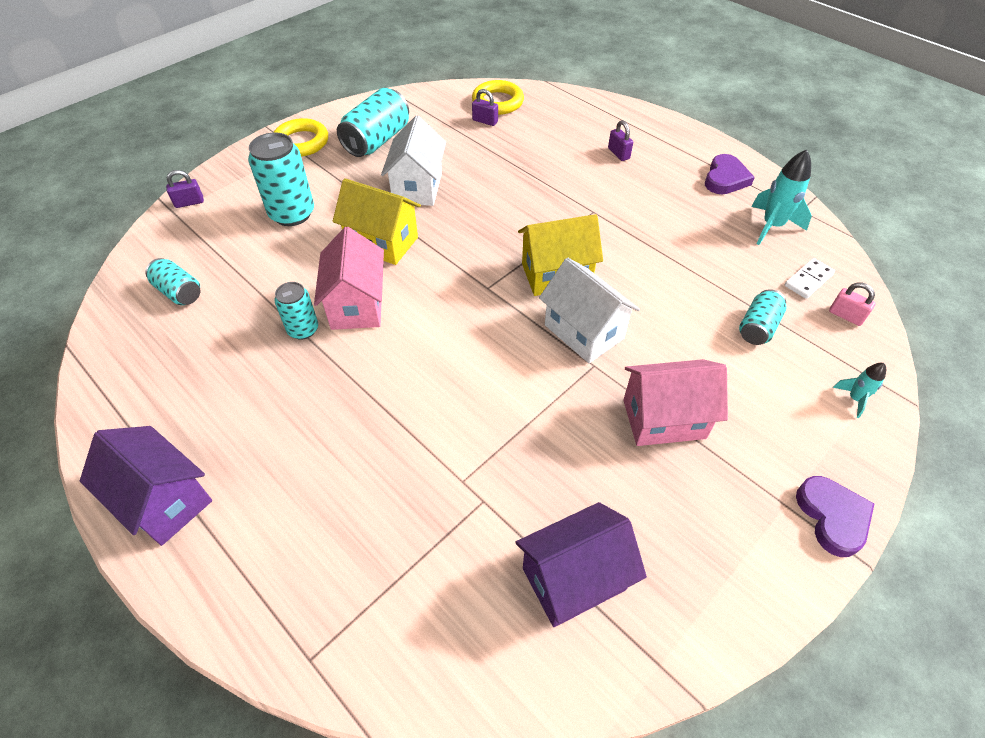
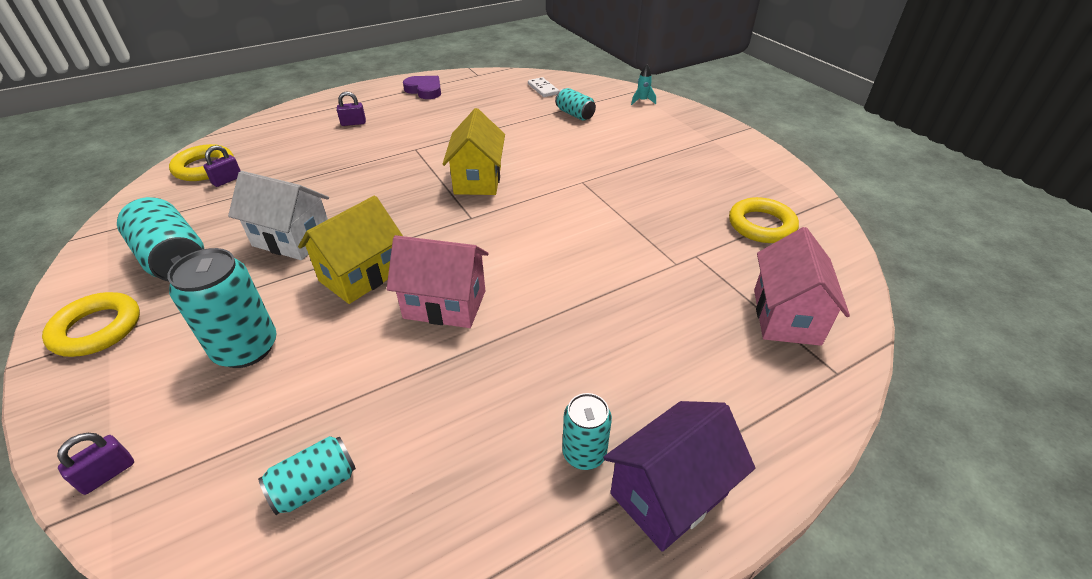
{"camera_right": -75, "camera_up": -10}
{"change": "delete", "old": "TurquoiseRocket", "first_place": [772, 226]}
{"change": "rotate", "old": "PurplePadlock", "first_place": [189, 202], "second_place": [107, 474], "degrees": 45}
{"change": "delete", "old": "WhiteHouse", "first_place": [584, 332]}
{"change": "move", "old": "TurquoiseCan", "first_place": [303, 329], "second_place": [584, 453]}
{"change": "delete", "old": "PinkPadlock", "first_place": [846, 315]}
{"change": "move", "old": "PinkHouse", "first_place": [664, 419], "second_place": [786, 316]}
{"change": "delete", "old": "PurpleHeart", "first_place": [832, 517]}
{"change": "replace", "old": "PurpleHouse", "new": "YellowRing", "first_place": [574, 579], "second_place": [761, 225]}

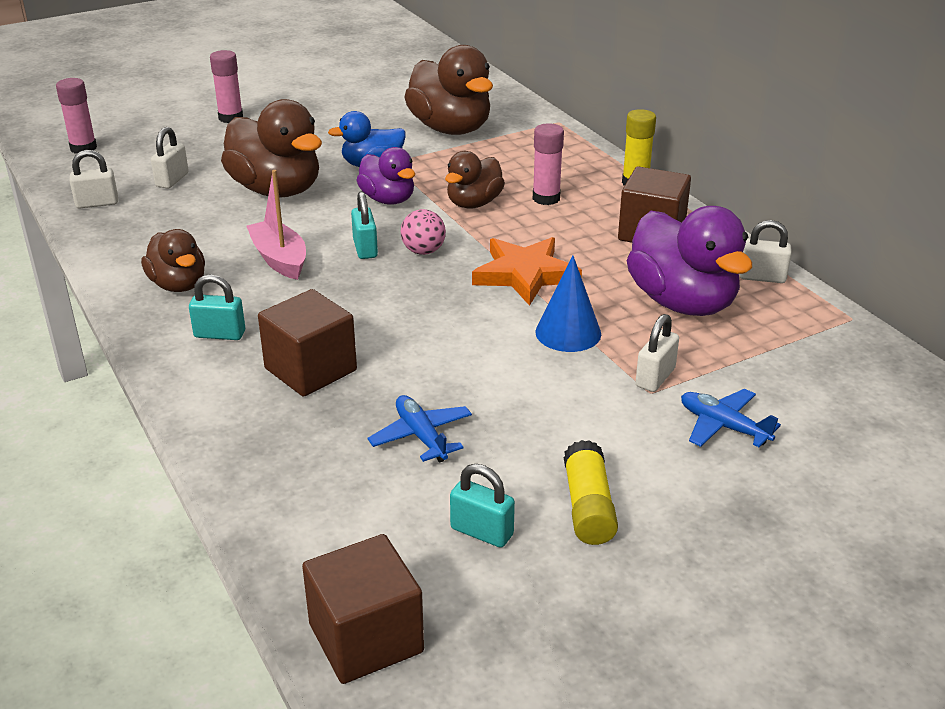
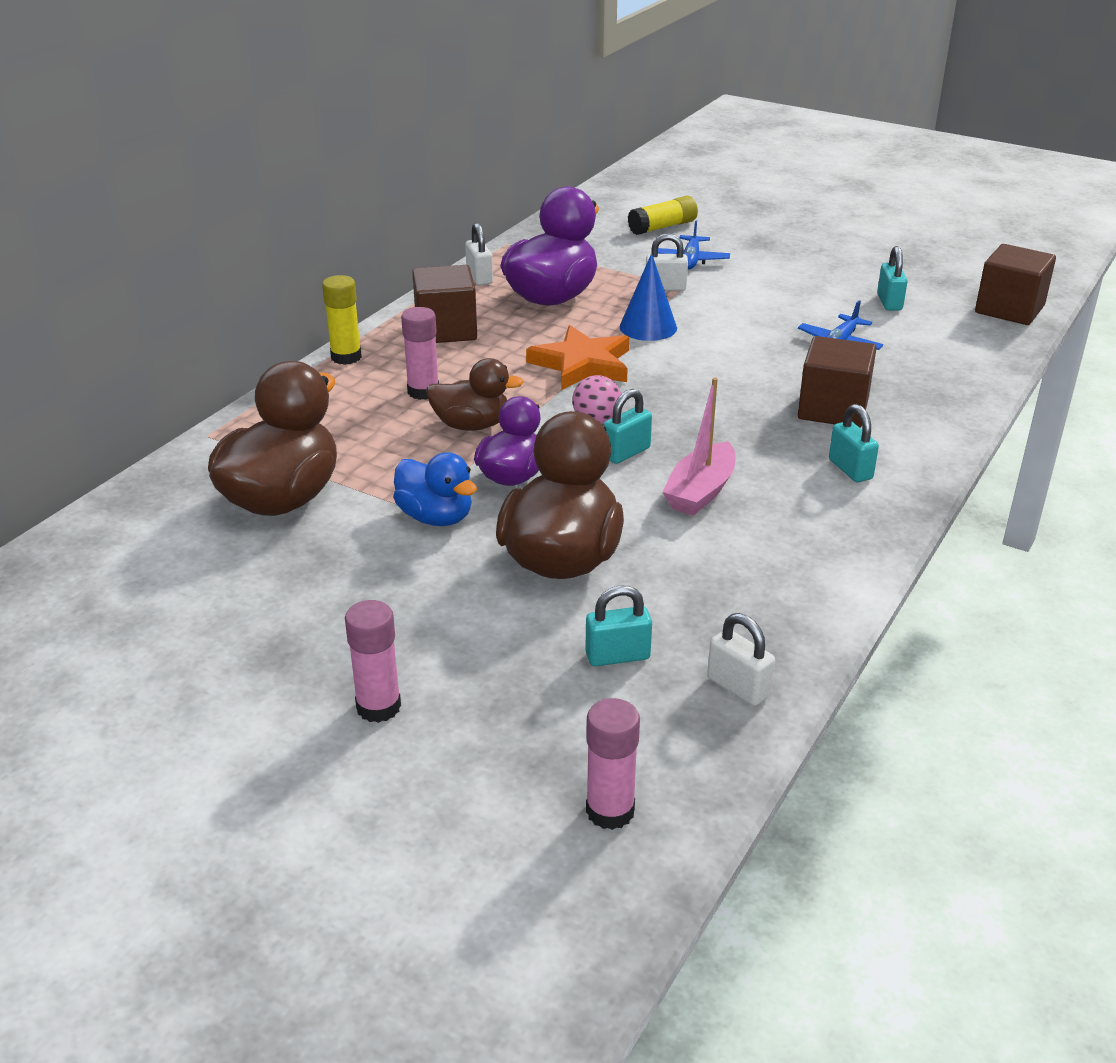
{"camera_right": -120, "camera_up": 0}
{"change": "recolor", "old": "WhitePadlock", "new": "TurquoisePadlock", "first_place": [172, 180], "second_place": [617, 656]}
{"change": "delete", "old": "BrownDuck", "first_place": [178, 285]}
{"change": "move", "old": "YellowGlueStick", "first_place": [588, 507], "second_place": [662, 227]}

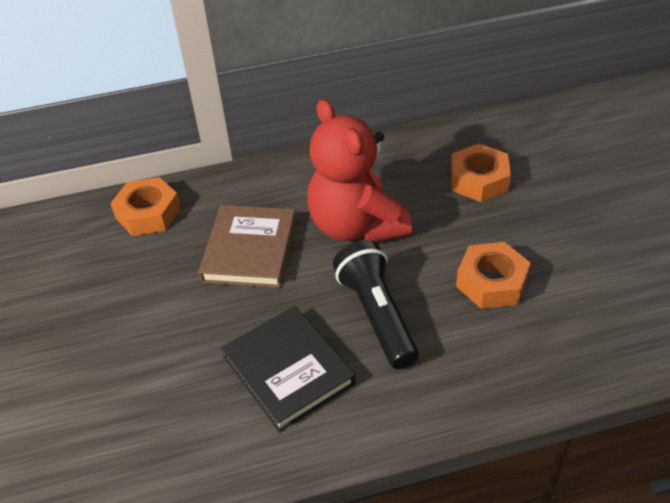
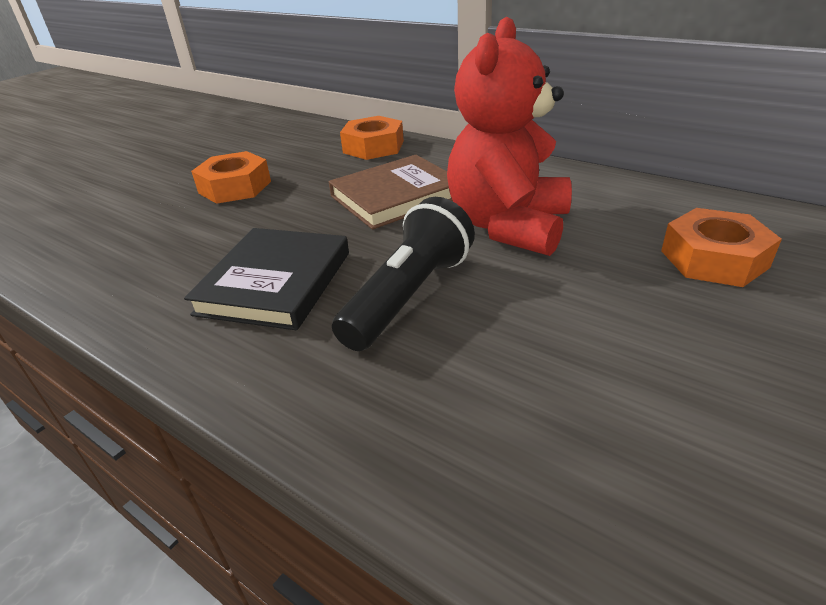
{"camera_right": 50, "camera_up": -10}
{"change": "move", "old": "OrangeNut", "first_place": [491, 282], "second_place": [235, 187]}

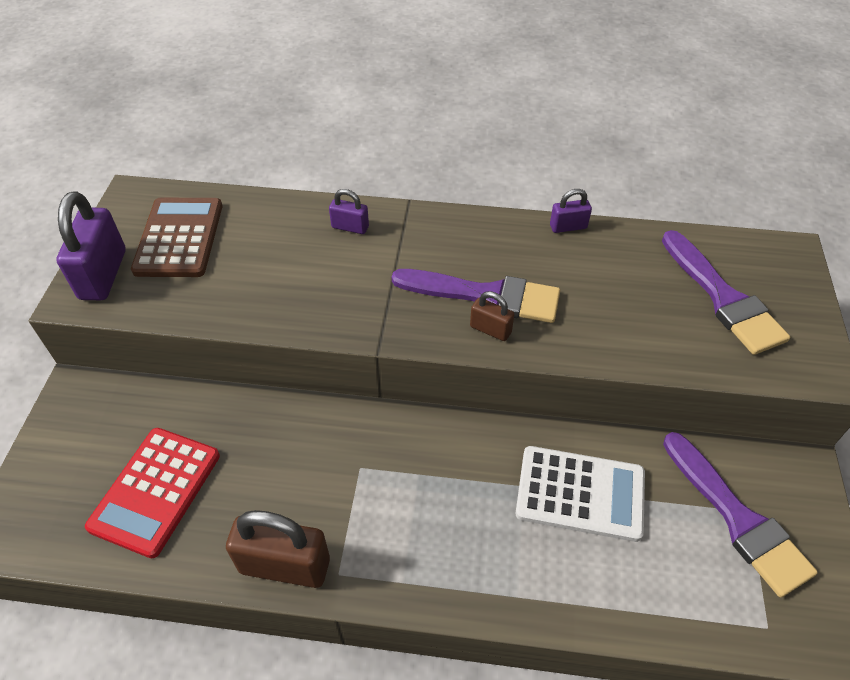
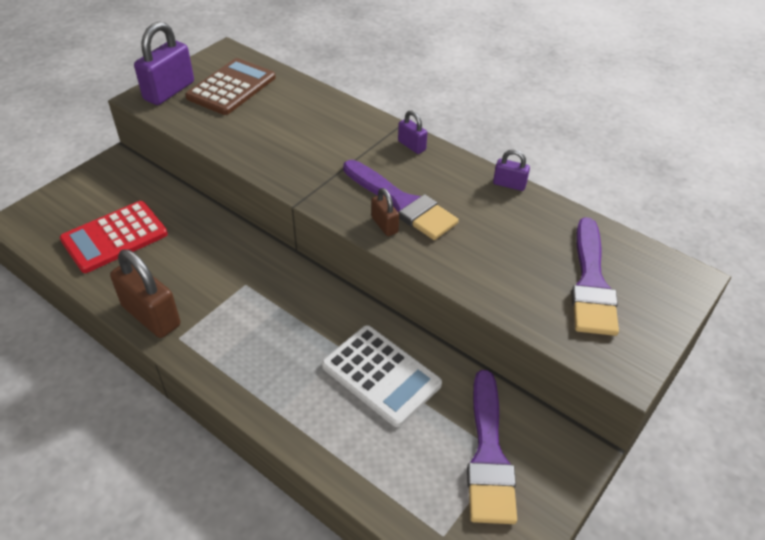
{"camera_right": 30, "camera_up": -5}
{"change": "move", "old": "PurplePadlock", "first_place": [350, 227], "second_place": [411, 146]}

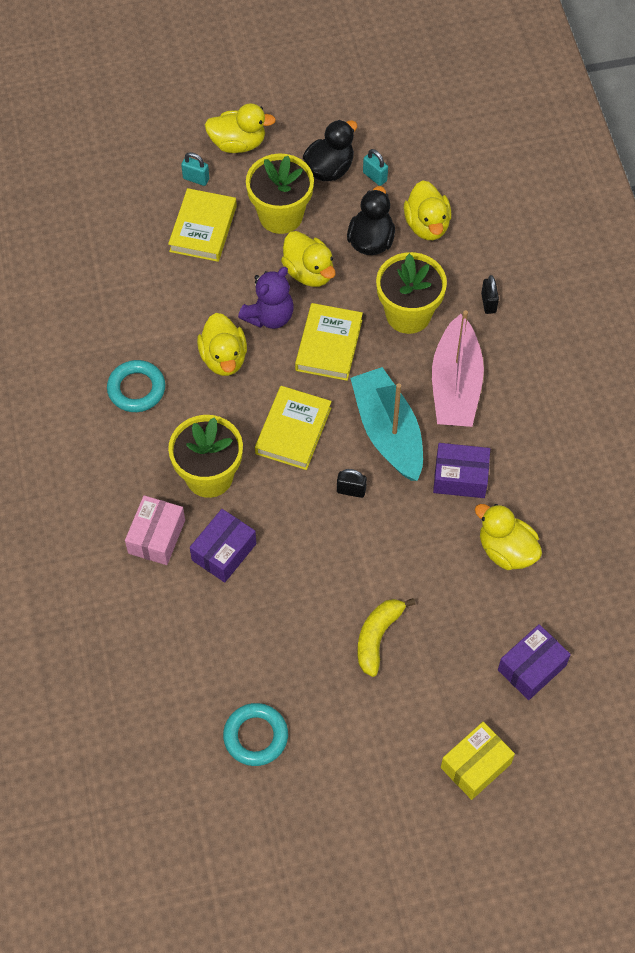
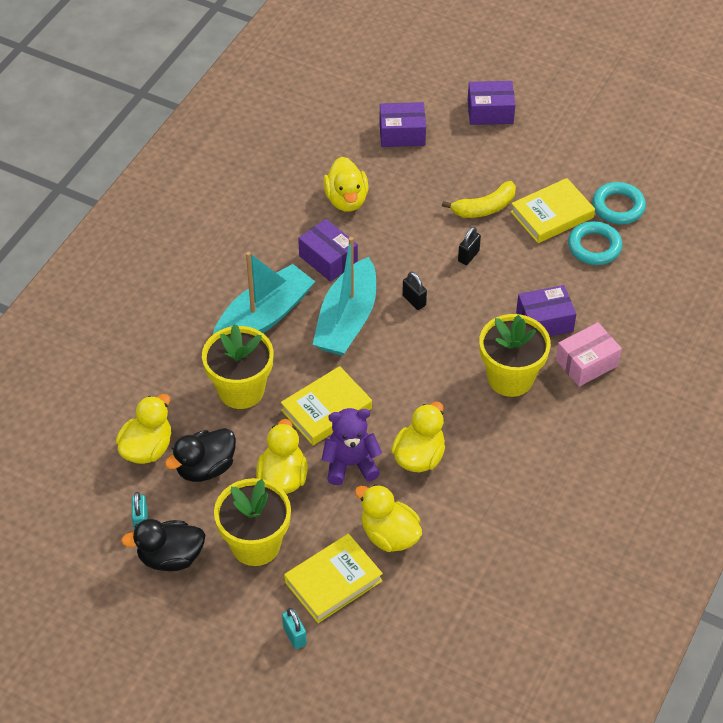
{"camera_right": -140, "camera_up": -10}
{"change": "move", "old": "YellowDuck", "first_place": [238, 143], "second_place": [389, 535]}
{"change": "move", "old": "BlackPadlock", "first_place": [488, 303], "second_place": [468, 256]}
{"change": "recolor", "old": "PinkBoat", "new": "TurquoiseBoat", "first_place": [455, 385], "second_place": [263, 317]}
{"change": "move", "old": "TurquoiseRing", "first_place": [136, 389], "second_place": [594, 247]}
{"change": "move", "old": "YellowBook", "first_place": [293, 431], "second_place": [552, 215]}
{"change": "recolor", "old": "YellowBox", "new": "PurpleBox", "first_place": [476, 765], "second_place": [490, 112]}

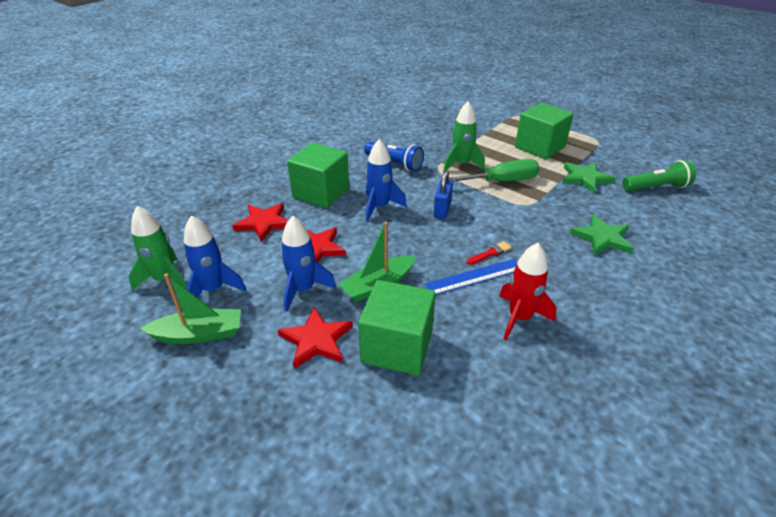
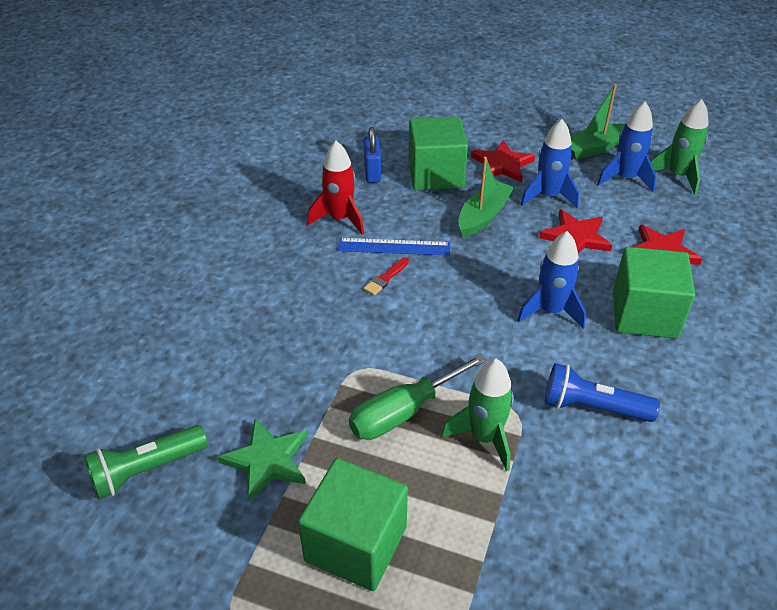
{"camera_right": 160, "camera_up": 5}
{"change": "move", "old": "BluePadlock", "first_place": [442, 210], "second_place": [372, 172]}
{"change": "delete", "old": "GreenStar", "first_place": [602, 238]}
{"change": "rotate", "old": "BlueRuler", "first_place": [474, 276], "second_place": [394, 247], "degrees": 45}

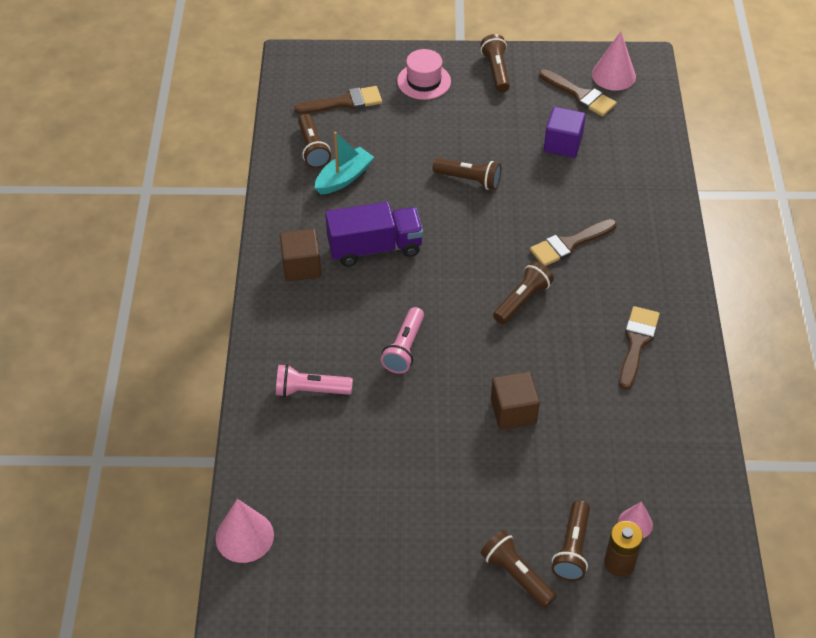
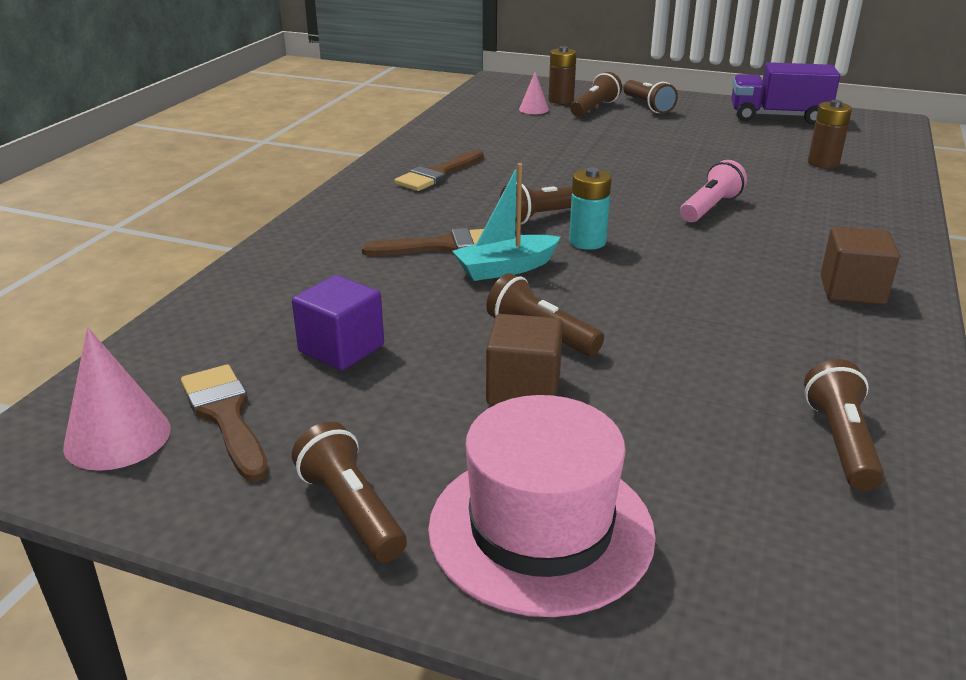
{"camera_right": -160, "camera_up": -20}
{"change": "rotate", "old": "BrownFlashlight", "first_place": [496, 71], "second_place": [351, 510], "degrees": 135}
{"change": "resize", "old": "PinkHat", "first_place": [424, 81], "second_place": [541, 529], "factor": 1.6}
{"change": "delete", "old": "BrownBrush", "first_place": [344, 102]}
{"change": "move", "old": "TurquoiseBoat", "first_place": [344, 178], "second_place": [505, 268]}
{"change": "move", "old": "PurpleTruck", "first_place": [375, 248], "second_place": [778, 117]}
{"change": "delete", "old": "PinkFlashlight", "first_place": [310, 390]}
{"change": "move", "old": "BrownCube", "first_place": [513, 411], "second_place": [523, 389]}
{"change": "delete", "old": "PinkCone", "first_place": [244, 536]}
{"change": "insert", "new": "BrownBattery", "second_place": [823, 163]}
{"change": "insert", "new": "TurquoiseBattery", "second_place": [587, 242]}

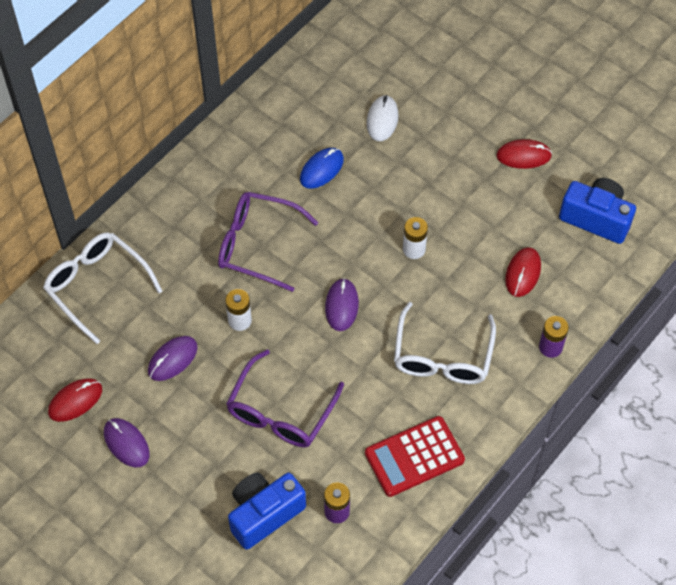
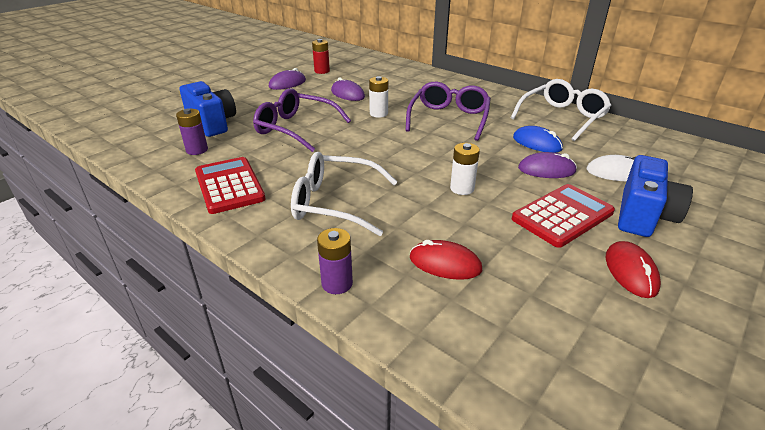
{"camera_right": 90, "camera_up": -25}
{"change": "move", "old": "BlueCamera", "first_place": [596, 218], "second_place": [643, 216]}
{"change": "move", "old": "WhiteGlasses", "first_place": [97, 286], "second_place": [562, 117]}
{"change": "move", "old": "PurpleMouse", "first_place": [341, 306], "second_place": [546, 170]}
{"change": "replace", "old": "RedMouse", "new": "RedBattery", "first_place": [75, 401], "second_place": [322, 71]}
{"change": "insert", "new": "RedCalculator", "second_place": [562, 216]}

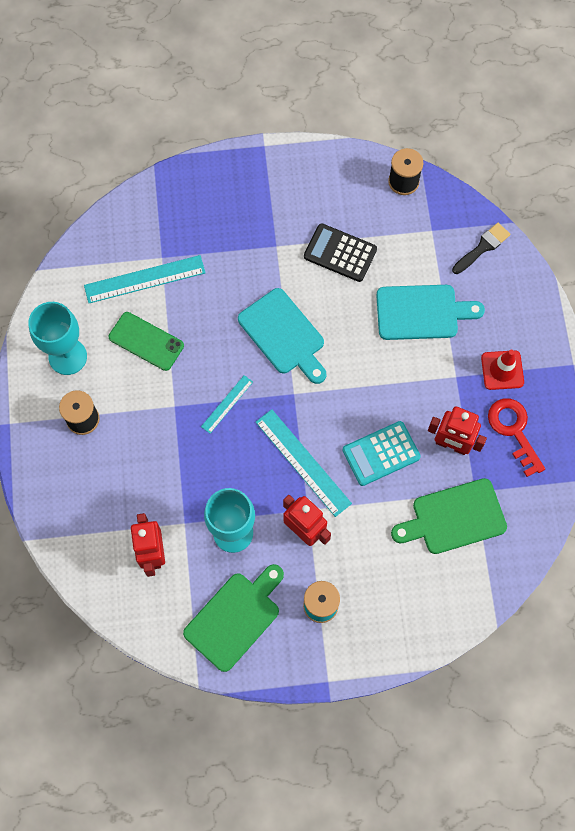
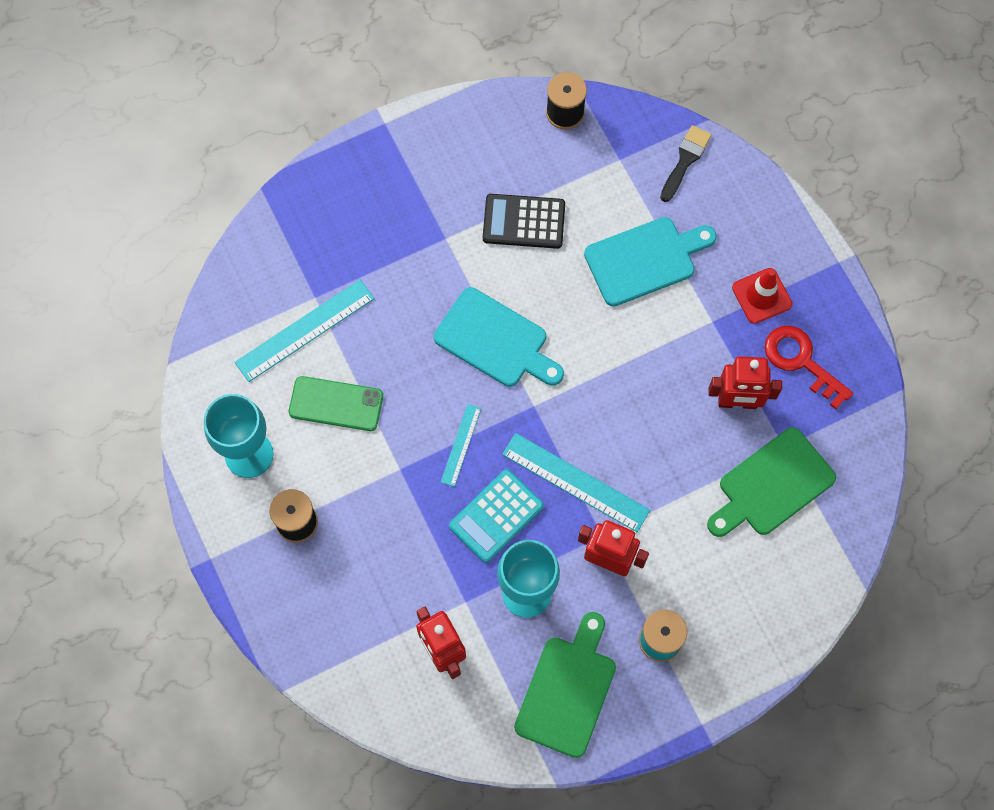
{"camera_right": -20, "camera_up": 0}
{"change": "move", "old": "TurquoiseCalculator", "first_place": [381, 453], "second_place": [496, 516]}

